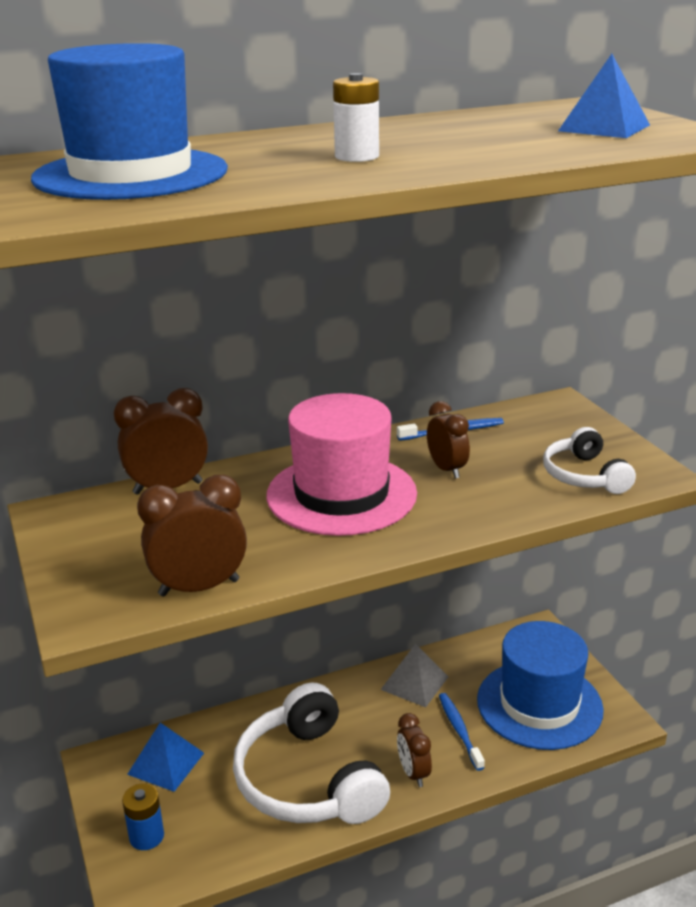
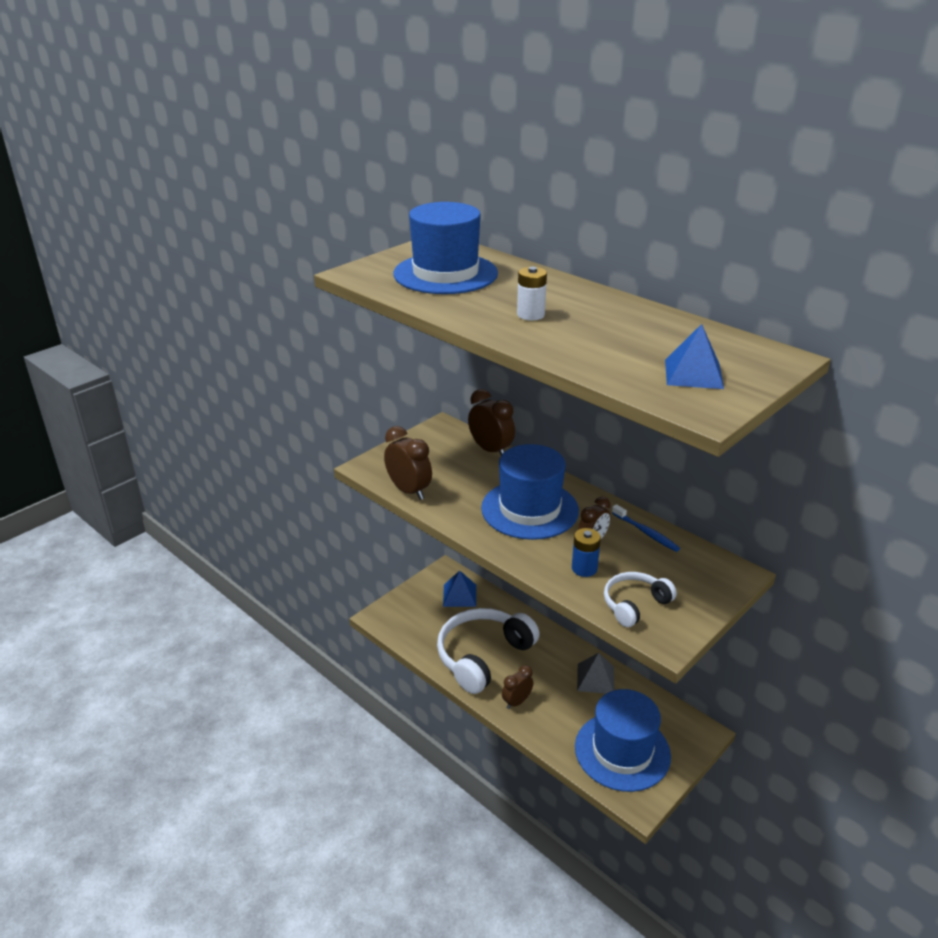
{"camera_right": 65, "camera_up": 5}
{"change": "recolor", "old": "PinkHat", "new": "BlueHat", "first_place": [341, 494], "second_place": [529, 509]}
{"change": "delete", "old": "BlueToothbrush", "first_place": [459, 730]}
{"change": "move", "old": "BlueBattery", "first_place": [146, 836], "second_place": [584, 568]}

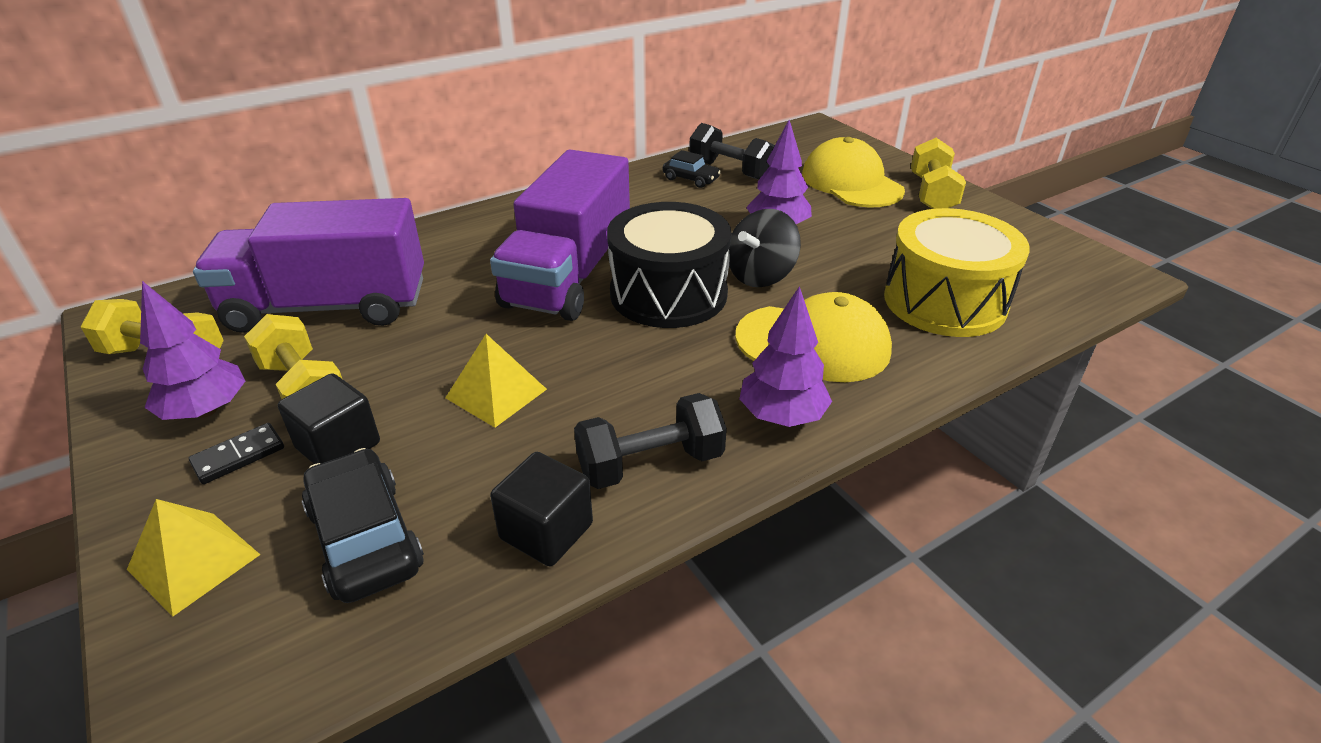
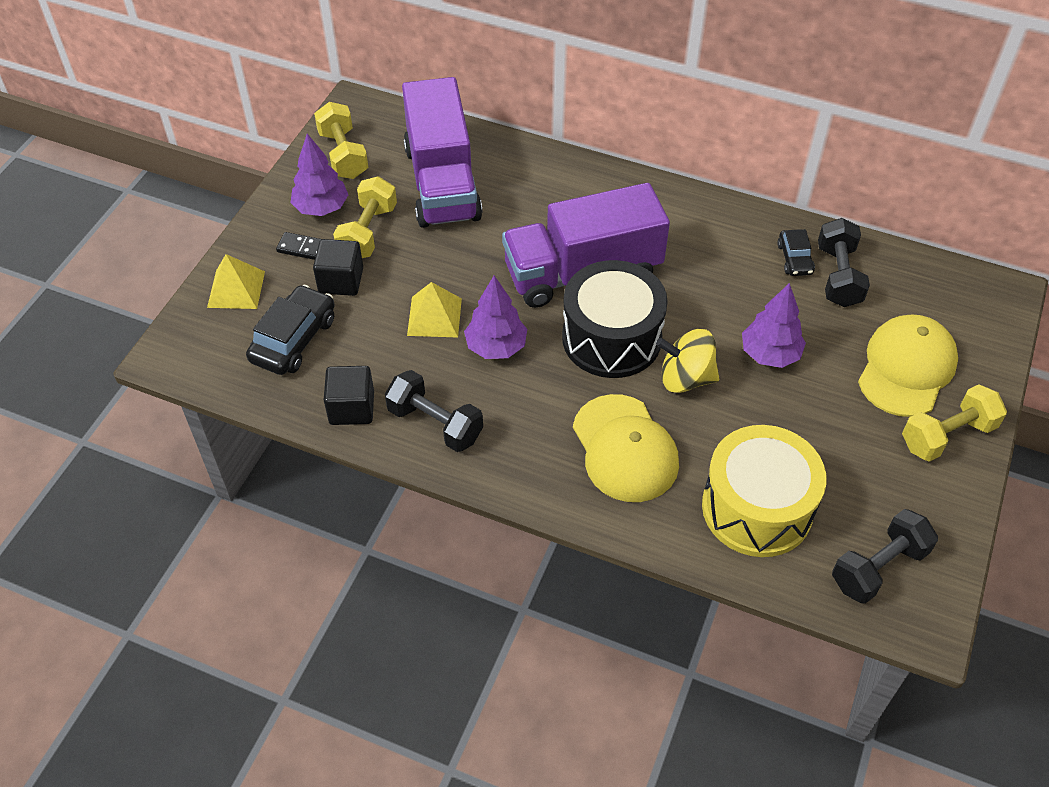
{"camera_right": 55, "camera_up": 15}
{"change": "rotate", "old": "PurpleTruck", "first_place": [328, 307], "second_place": [442, 183], "degrees": -150}
{"change": "recolor", "old": "BlackSpinningTop", "new": "YellowSpinningTop", "first_place": [760, 275], "second_place": [685, 378]}
{"change": "move", "old": "PurpleTree", "first_place": [782, 416], "second_place": [496, 346]}
{"change": "insert", "new": "BlackDumbbell", "second_place": [878, 567]}

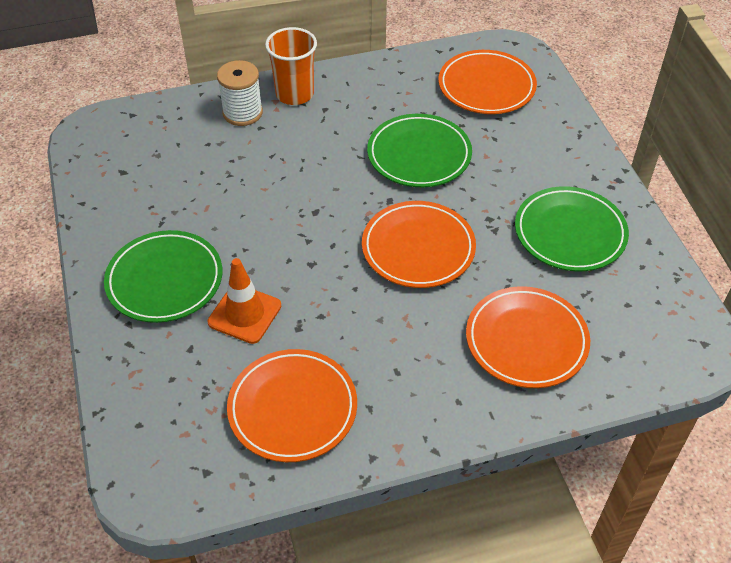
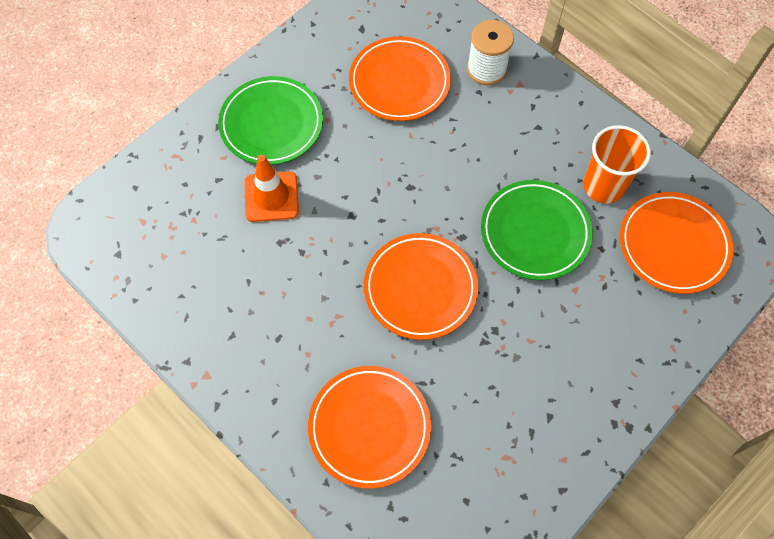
{"camera_right": 60, "camera_up": 15}
{"change": "move", "old": "OrangeCup", "first_place": [294, 94], "second_place": [603, 186]}
{"change": "delete", "old": "GreenPlate", "first_place": [570, 233]}
{"change": "move", "old": "OrangePlate", "first_place": [292, 408], "second_place": [399, 82]}

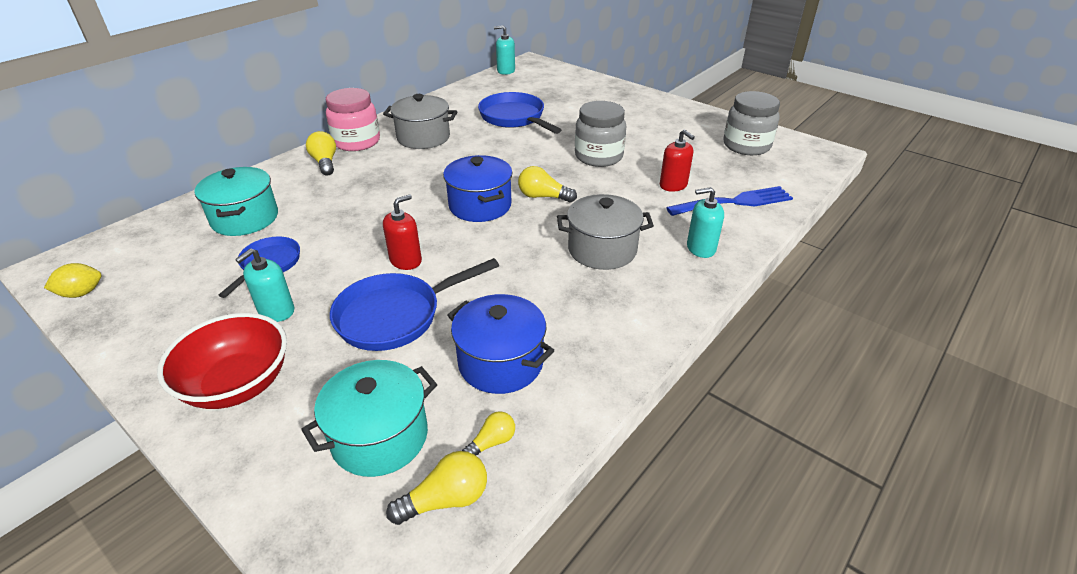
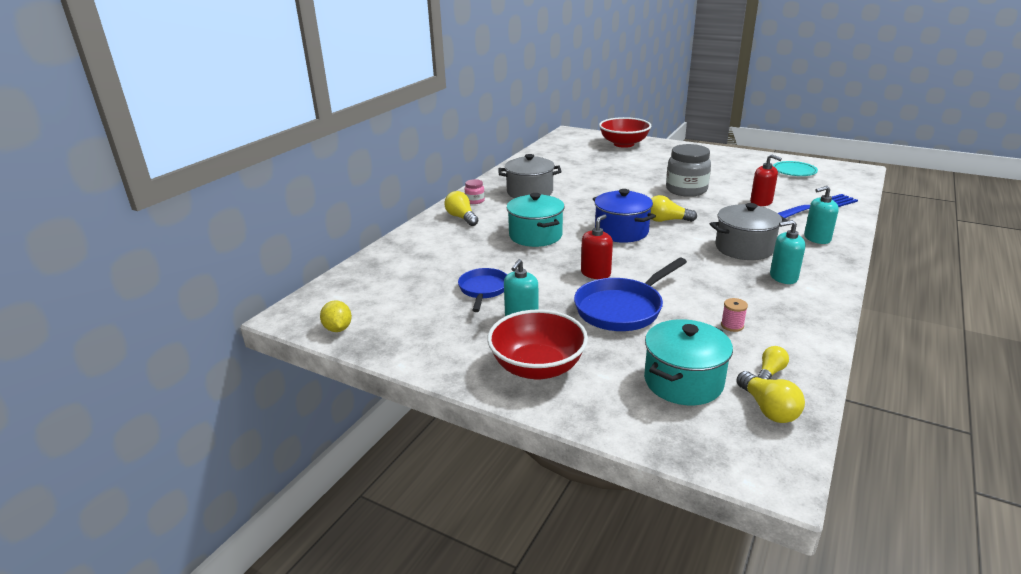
{"camera_right": -10, "camera_up": -10}
{"change": "move", "old": "TurquoiseSoapDispenser", "first_place": [506, 71], "second_place": [783, 277]}
{"change": "resize", "old": "PinkJar", "first_place": [357, 142], "second_place": [475, 201], "factor": 0.47}
{"change": "replace", "old": "GreyJar", "new": "TurquoisePlate", "first_place": [746, 146], "second_place": [794, 171]}
{"change": "delete", "old": "BluePan", "first_place": [514, 118]}
{"change": "move", "old": "TurquoisePot", "first_place": [245, 218], "second_place": [535, 236]}
{"change": "rotate", "old": "YellowLemon", "first_place": [81, 293], "second_place": [338, 329], "degrees": -75}
{"change": "replace", "old": "BluePot", "new": "PinkSpool", "first_place": [500, 363], "second_place": [732, 325]}
{"change": "rotate", "old": "YellowLightBulb", "first_place": [446, 499], "second_place": [768, 409], "degrees": 105}
{"change": "insert", "new": "RedBowl", "second_place": [623, 144]}

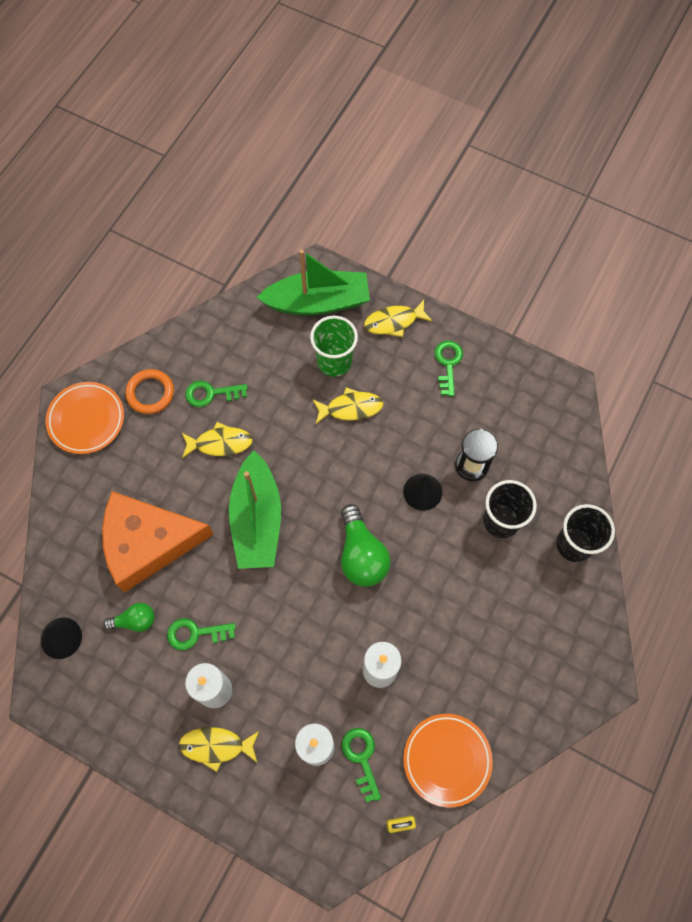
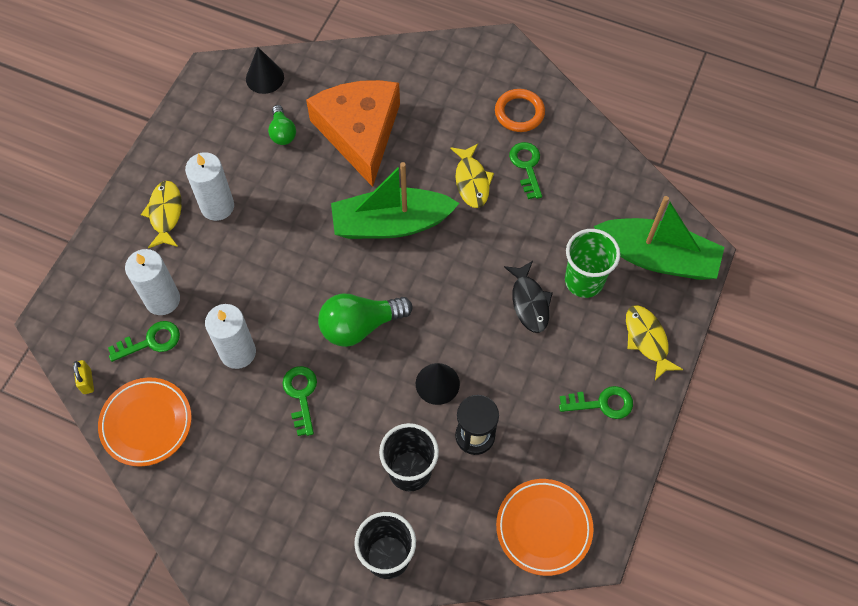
{"camera_right": 85, "camera_up": -5}
{"change": "rotate", "old": "GreenBoat", "first_place": [318, 302], "second_place": [657, 257], "degrees": -60}
{"change": "move", "old": "OrangePlate", "first_place": [86, 419], "second_place": [543, 528]}
{"change": "recolor", "old": "YellowFish", "new": "BlackFish", "first_place": [351, 408], "second_place": [529, 302]}
{"change": "move", "old": "GreenKey", "first_place": [196, 633], "second_place": [301, 395]}

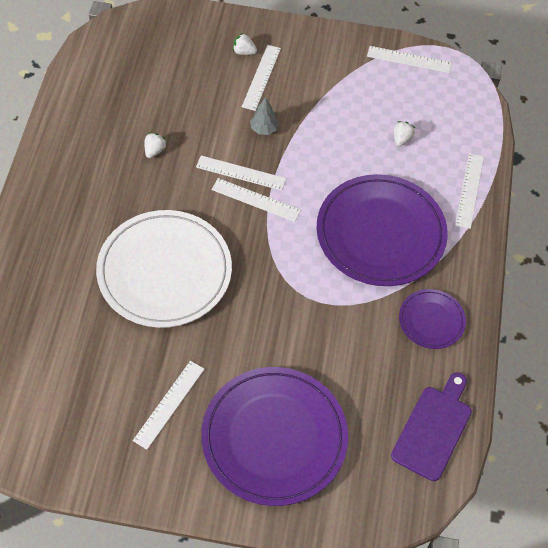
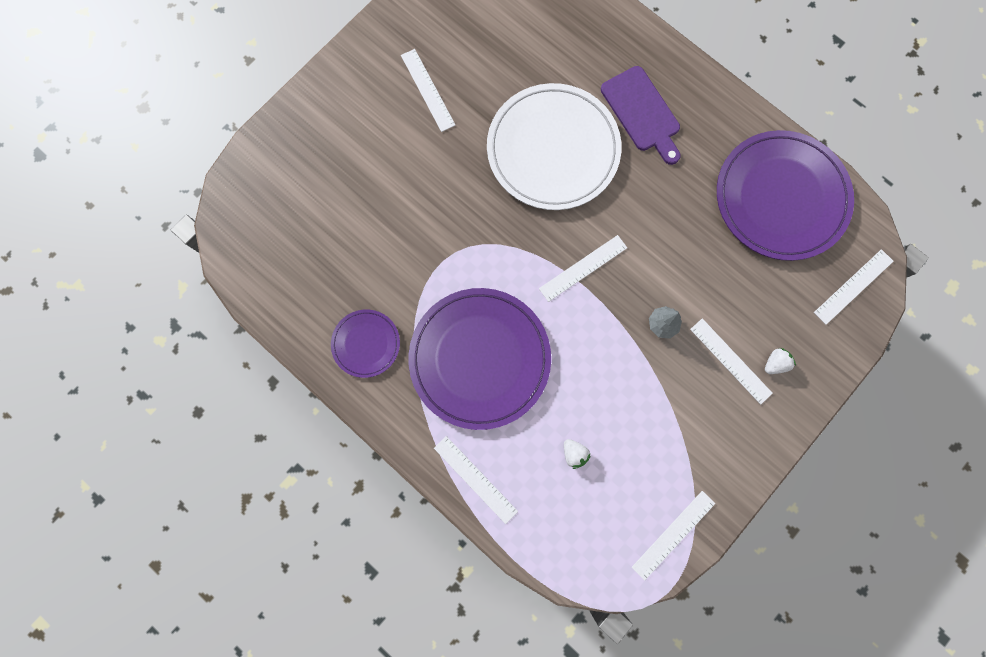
{"camera_right": 125, "camera_up": 20}
{"change": "delete", "old": "WhiteStrawberry", "first_place": [154, 151]}
{"change": "move", "old": "WhiteRuler", "first_place": [241, 173], "second_place": [853, 286]}
{"change": "move", "old": "PurplePlate", "first_place": [274, 437], "second_place": [781, 198]}
{"change": "move", "old": "PurpleCuttingBoard", "first_place": [433, 429], "second_place": [642, 113]}

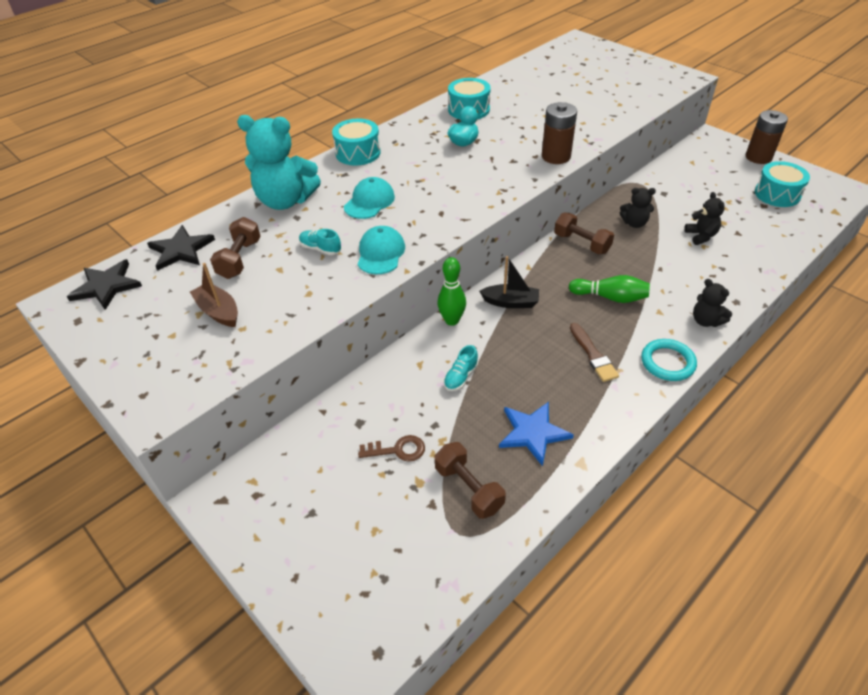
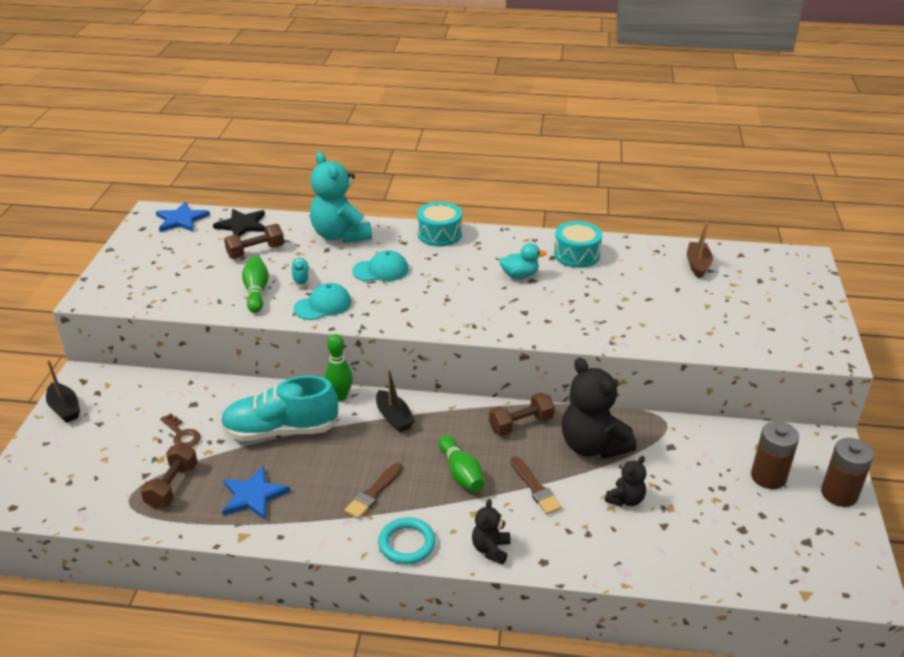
{"camera_right": 50, "camera_up": -10}
{"change": "move", "old": "BrownBattery", "first_place": [556, 156], "second_place": [768, 477]}
{"change": "delete", "old": "TurquoiseDrum", "first_place": [777, 194]}
{"change": "resize", "old": "BlackTeddyBear", "first_place": [634, 223], "second_place": [592, 446], "factor": 1.98}
{"change": "rotate", "old": "BrownDumbbell", "first_place": [581, 243], "second_place": [521, 424], "degrees": 60}
{"change": "recolor", "old": "BlackStar", "new": "BlueStar", "first_place": [106, 286], "second_place": [181, 220]}
{"change": "move", "old": "BrownBoat", "first_place": [218, 312], "second_place": [697, 265]}
{"change": "resize", "old": "TurquoiseShoe", "first_place": [460, 377], "second_place": [281, 430], "factor": 2.42}
{"change": "insert", "new": "GreenBowlingPin", "second_place": [256, 292]}
{"change": "insert", "new": "BlackBoat", "second_place": [65, 409]}
{"change": "insert", "new": "BrownBrush", "second_place": [535, 488]}

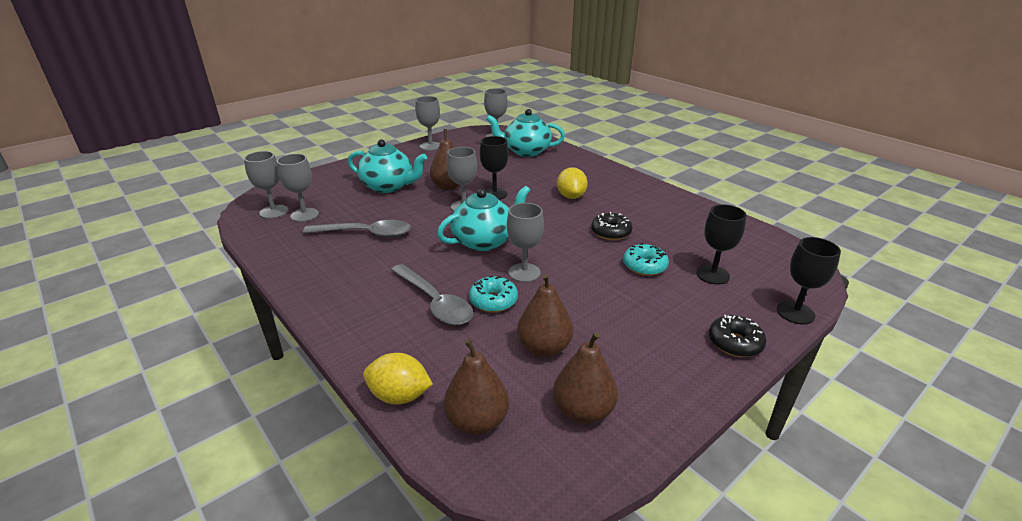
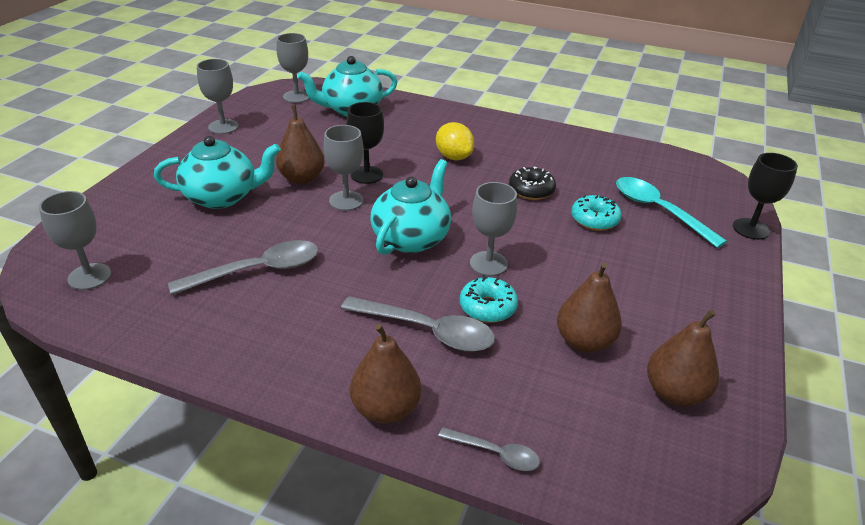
{"camera_right": -30, "camera_up": 5}
{"change": "delete", "old": "GreyGoblet", "first_place": [304, 215]}
{"change": "replace", "old": "BlackGoblet", "new": "TurquoiseSpoon", "first_place": [712, 275], "second_place": [659, 211]}
{"change": "delete", "old": "BlackDonut", "first_place": [735, 343]}
{"change": "move", "old": "BrownPear", "first_place": [477, 421], "second_place": [385, 408]}
{"change": "replace", "old": "YellowLemon", "new": "GreySpoon", "first_place": [399, 396], "second_place": [495, 453]}

